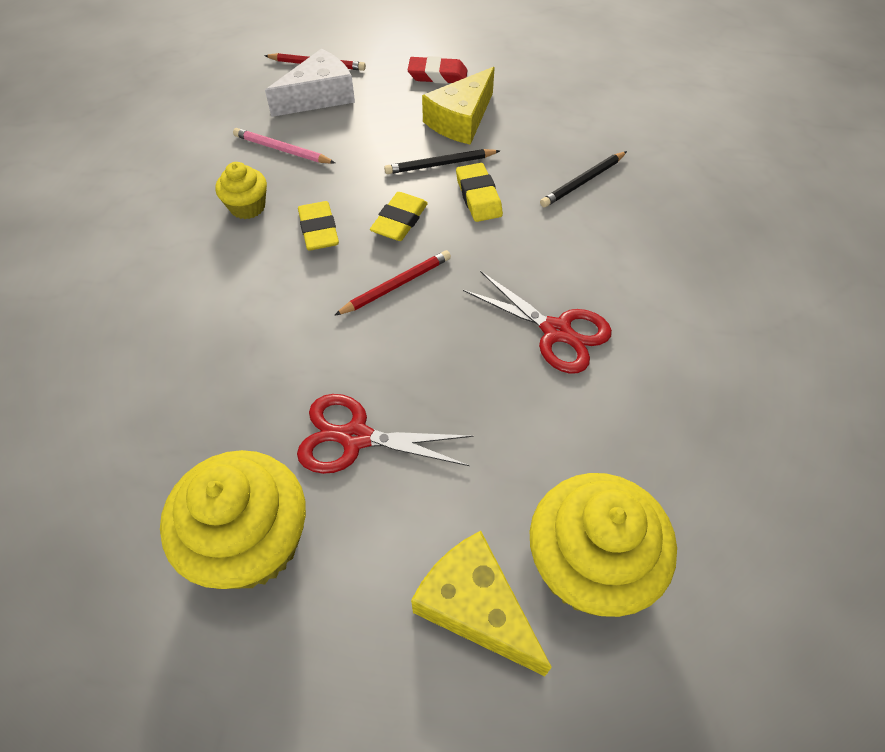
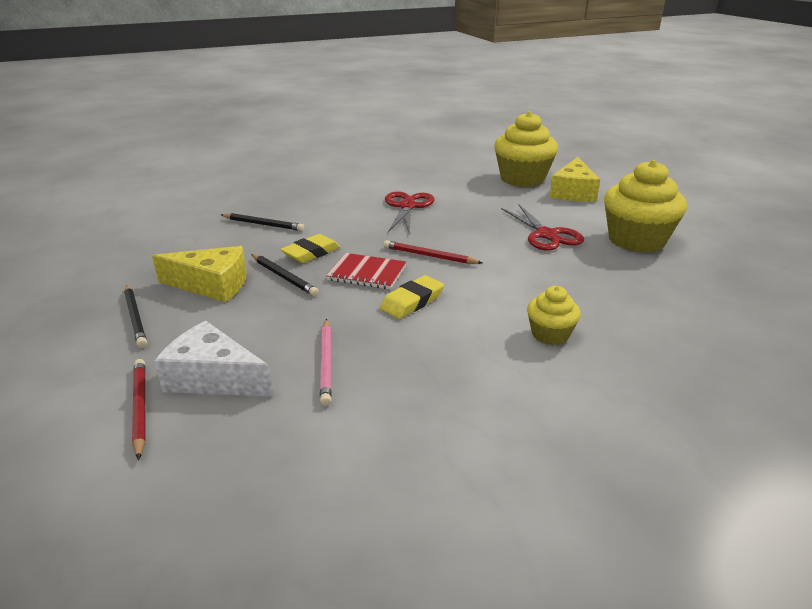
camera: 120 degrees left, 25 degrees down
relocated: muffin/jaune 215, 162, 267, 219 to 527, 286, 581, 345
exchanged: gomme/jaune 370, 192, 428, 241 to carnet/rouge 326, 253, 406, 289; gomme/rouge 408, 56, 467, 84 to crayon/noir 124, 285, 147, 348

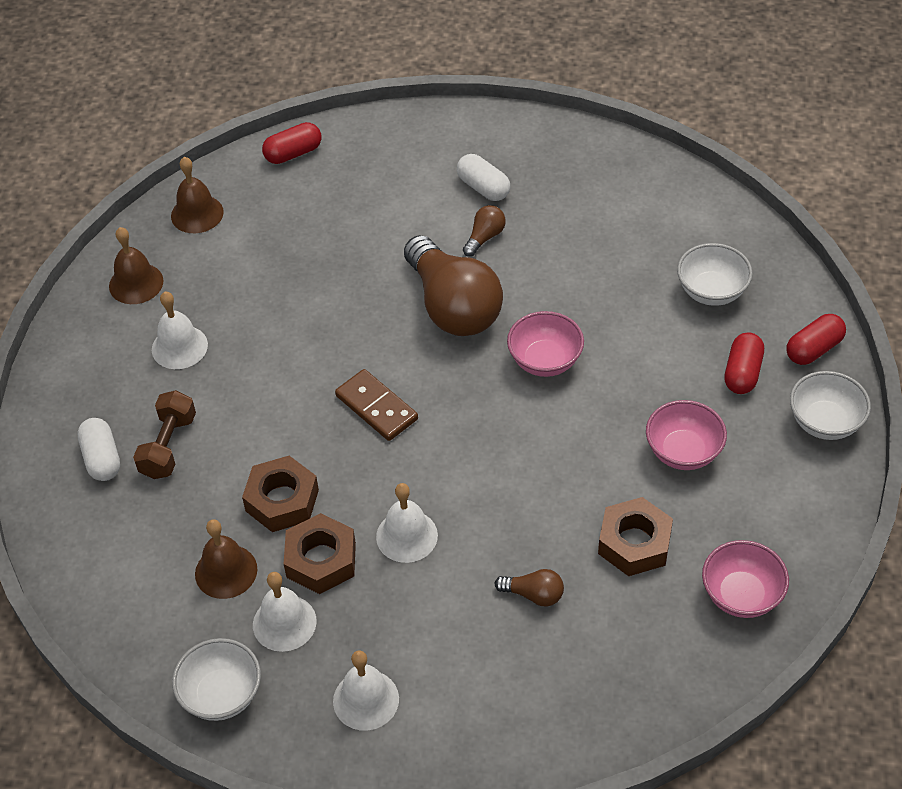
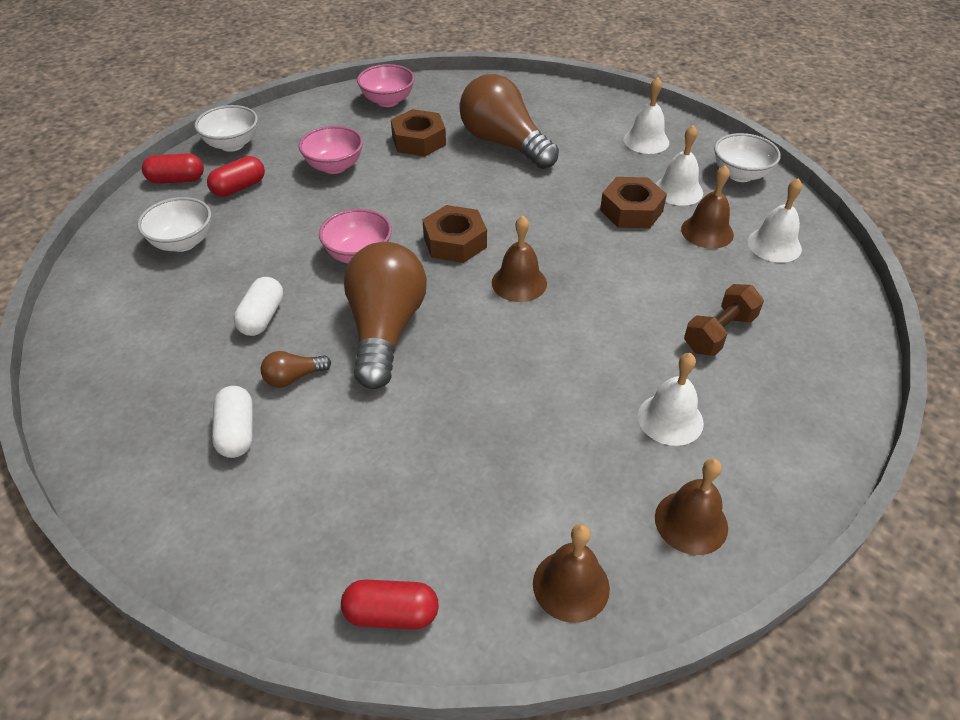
camera: 150 degrees left, 5 degrees down
relocated: gélule/blanc 77, 418, 120, 481 to 234, 277, 283, 336; écrou/marron 242, 456, 319, 532 to 422, 205, 487, 263; cloche/blanc 376, 483, 438, 563 to 748, 178, 802, 263
exchanged: domino/marron 335, 369, 418, 441 to cloche/marron 492, 215, 547, 302
size: ampoule/marron 495, 569, 564, 606 = 459, 74, 559, 169 x2.37

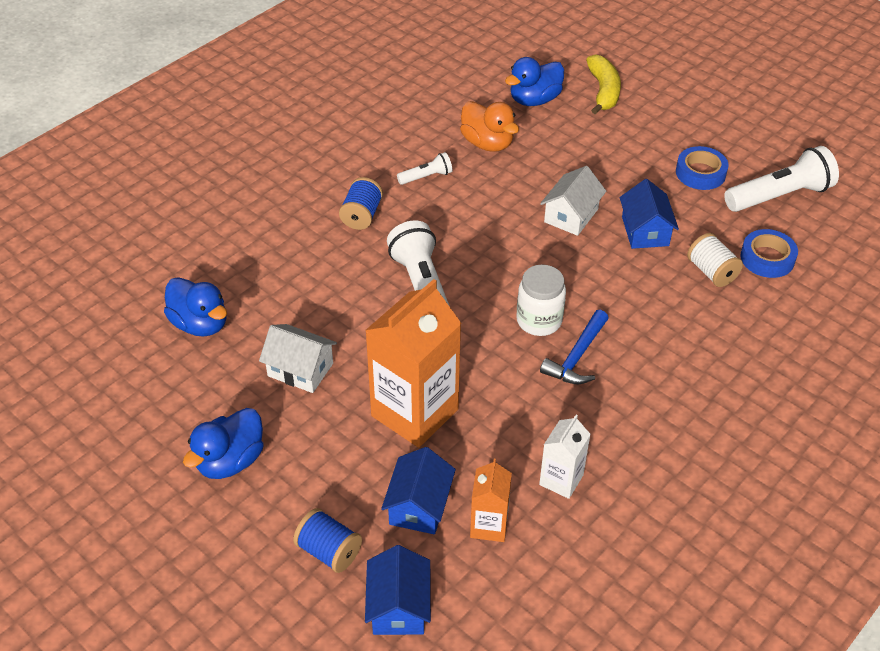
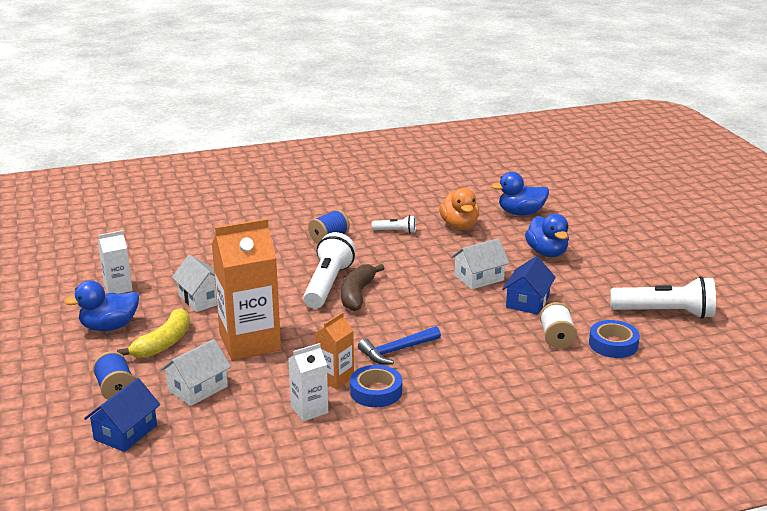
camera: 30 degrees right, 20 degrees down
missing: bocal/blanc 516, 265, 566, 336
appeared: brique de lait/blanc 98, 230, 133, 294; banane/marron 341, 264, 384, 311
relocated: canard/bleu 164, 277, 227, 337 to 525, 214, 569, 257; brique de lait/orange 470, 459, 512, 542 to 315, 312, 354, 389; banane/jaune 586, 54, 621, 115 to 117, 308, 190, 358; ruban adhésif/bleu 676, 146, 728, 190 to 350, 365, 402, 407
colour: maison/bleu 381, 447, 456, 534 to maison/blanc 160, 339, 231, 406

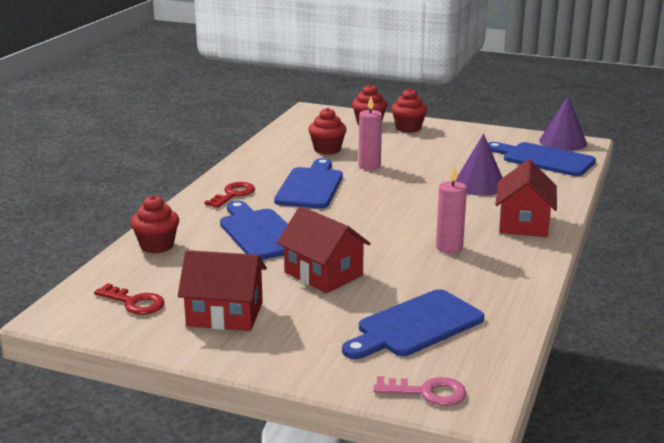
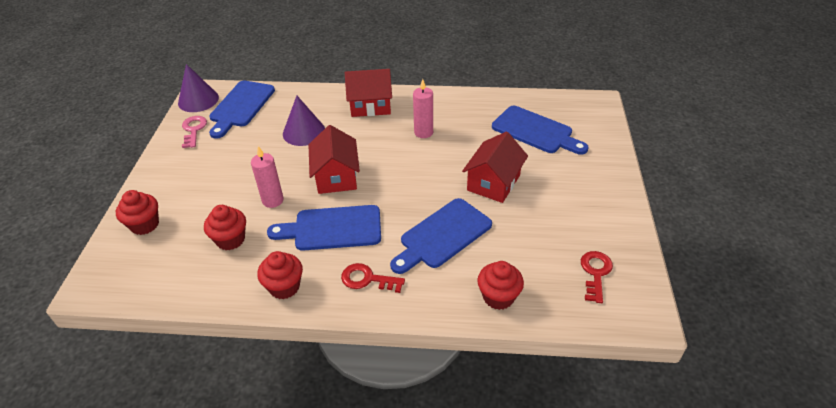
camera: 105 degrees left, 20 degrees up
relocated: maison/rouge 178, 250, 267, 331 to 309, 125, 360, 194; clé/rose 374, 376, 466, 406 to 182, 116, 207, 148; muffin/rouge 391, 88, 427, 133 to 257, 251, 303, 299

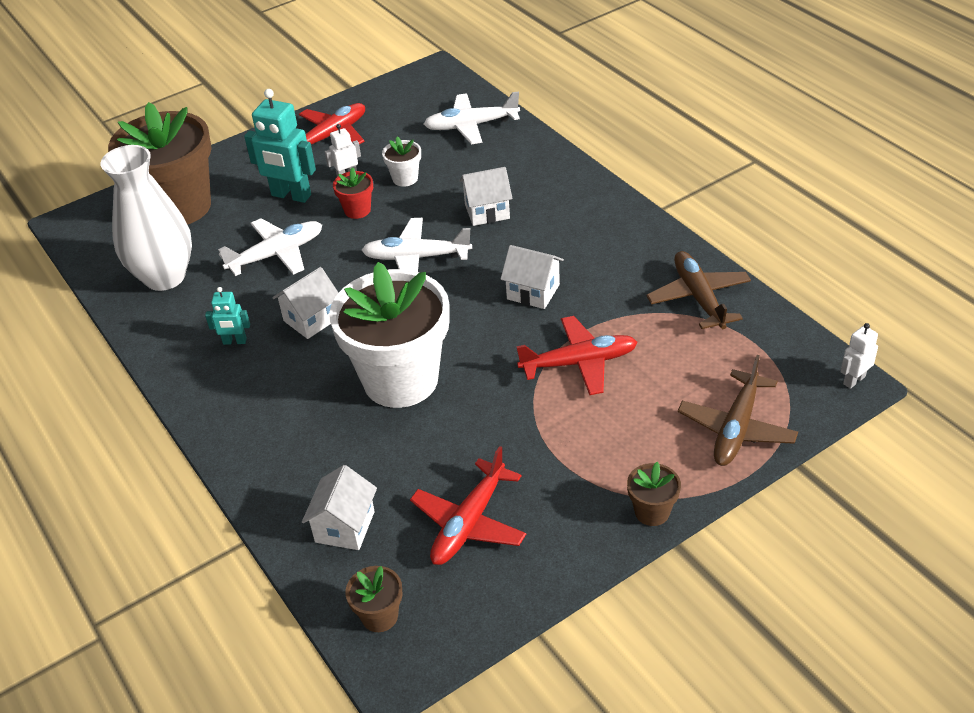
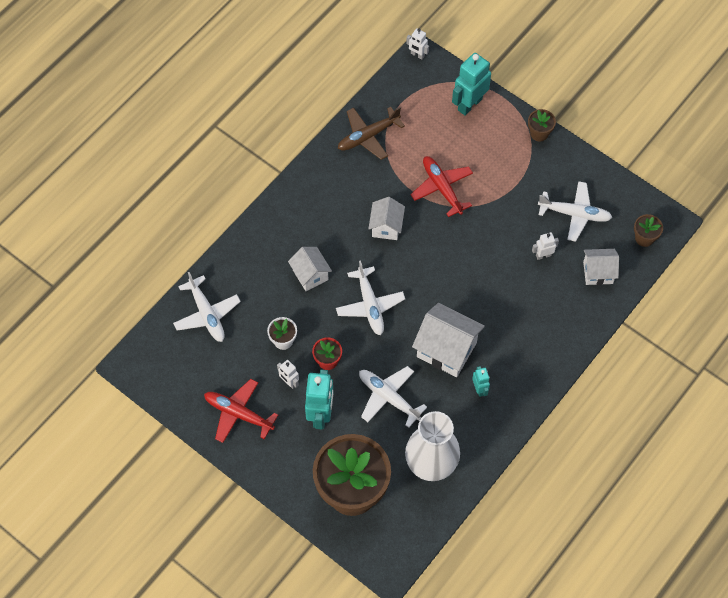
camera: 110 degrees left, 20 degrees up
missing: pot de fleurs/blanc 329, 262, 450, 408
appeared: robot/blanc 532, 232, 559, 260
exchanged: avion/marron 678, 355, 798, 466 to robot/turquoise 452, 53, 491, 116
colour: avion/rouge 410, 446, 526, 565 to avion/blanc 538, 181, 613, 242
size: maison/blanc 273, 267, 339, 339 = 412, 303, 485, 377 x1.63

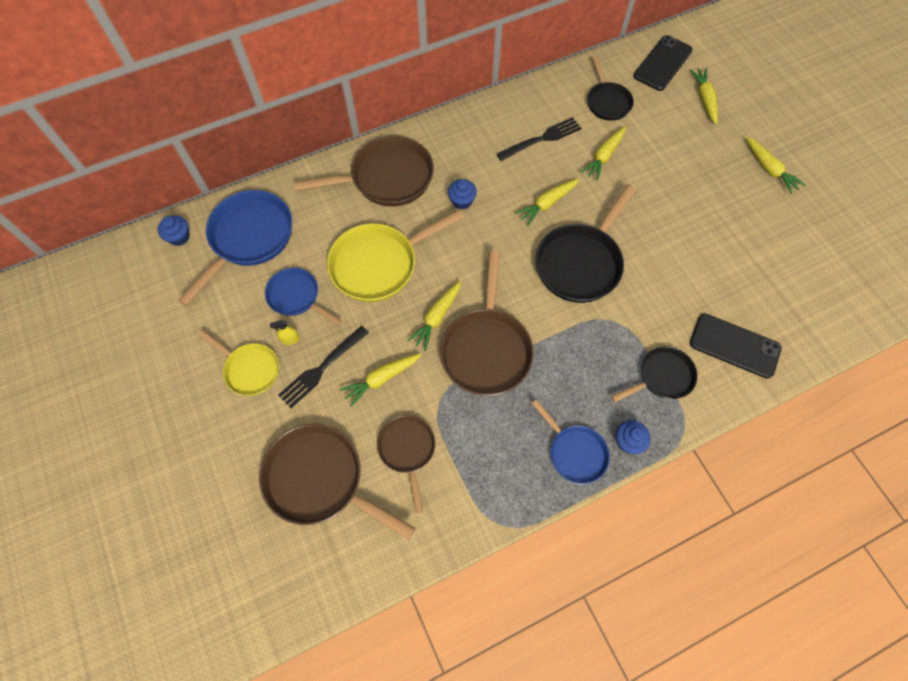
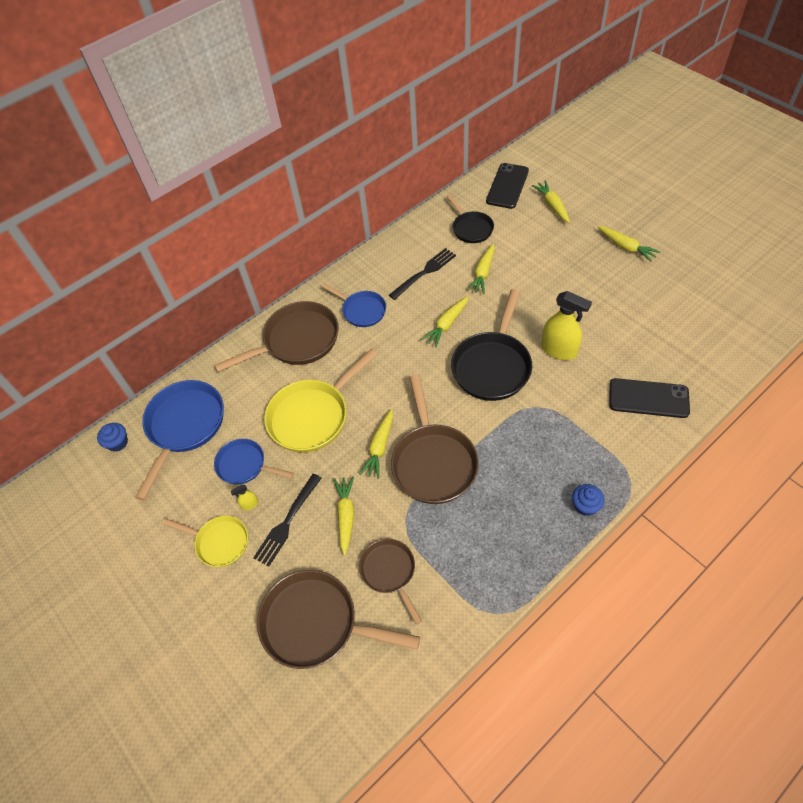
camera: 10 degrees left, 10 degrees down
missing: muffin/bleu 448, 179, 477, 210; poêle/noir 611, 346, 697, 402
appeared: vaporisateur/jaune 541, 291, 592, 360
relocated: poêle/bleu 531, 399, 610, 484 to 321, 283, 386, 327
spun: carotte/jaune 340, 353, 421, 407 = 334, 477, 354, 556 135 degrees clockwise

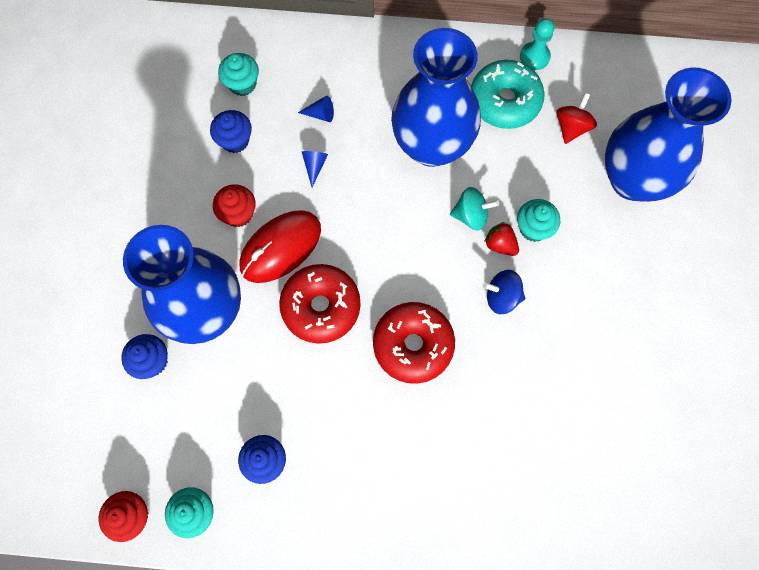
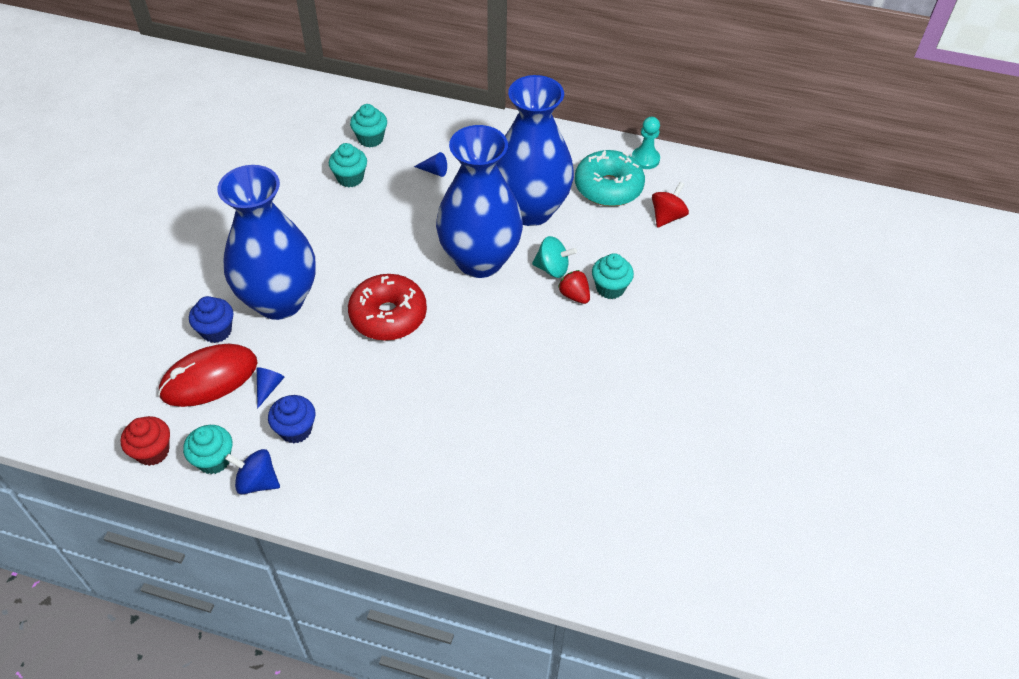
camera: 10 degrees right, 20 degrees down
missing: muffin/rouge 213, 184, 256, 227; beignet/rouge 373, 302, 455, 384
relocated: souris/rouge 239, 210, 321, 283 to 158, 344, 258, 407; cône/bleu 302, 151, 328, 187 to 257, 367, 285, 409; toupie/bleu 483, 270, 525, 314 to 225, 449, 280, 495; vase/bleu 605, 68, 732, 202 to 436, 125, 523, 278
colour: muffin/bleu 210, 110, 252, 153 to muffin/turquoise 329, 143, 367, 187

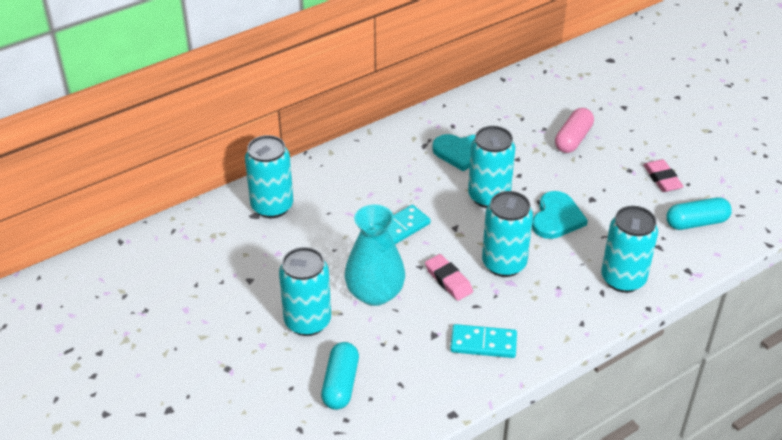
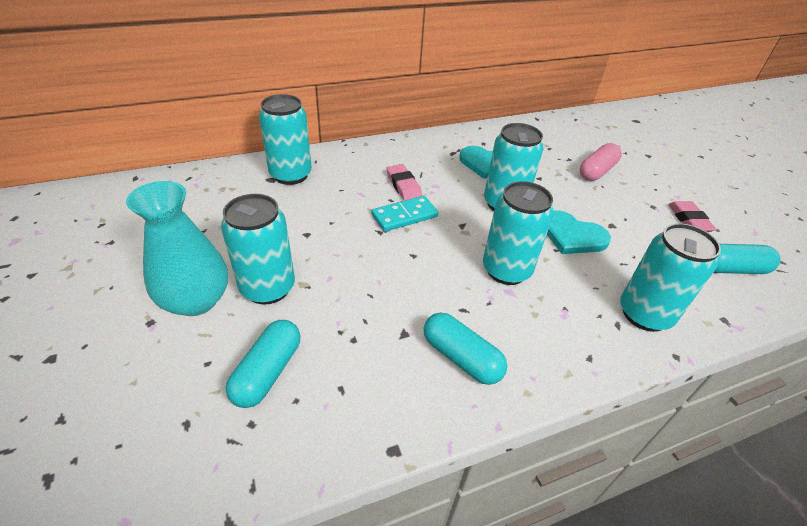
camera: 10 degrees right, 0 degrees up
relocated: vase/turquoise 345, 205, 405, 306 to 126, 181, 228, 316; gomme/rose 425, 254, 473, 301 to 387, 164, 422, 201
exchanged: domino/turquoise 450, 324, 517, 358 to gélule/turquoise 424, 312, 507, 385
spun: cœur/turquoise 532, 191, 588, 239 = 547, 211, 611, 254 90 degrees clockwise

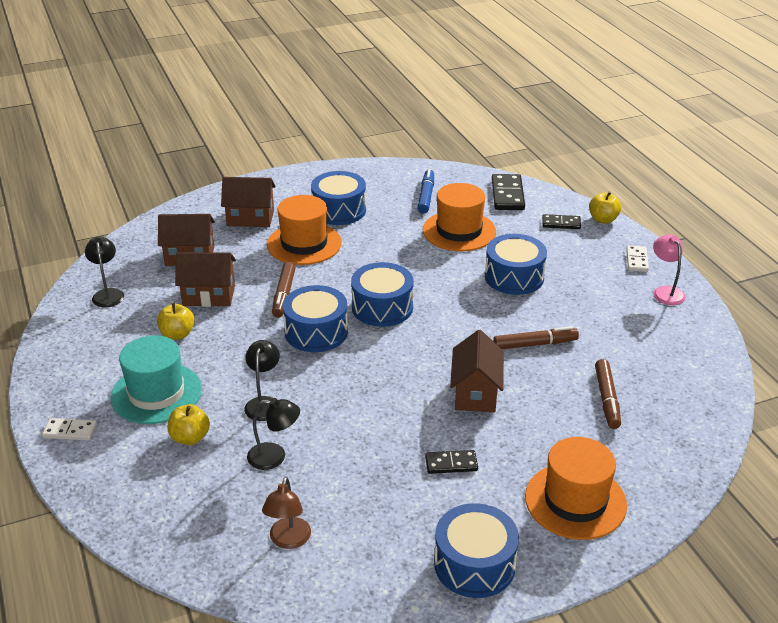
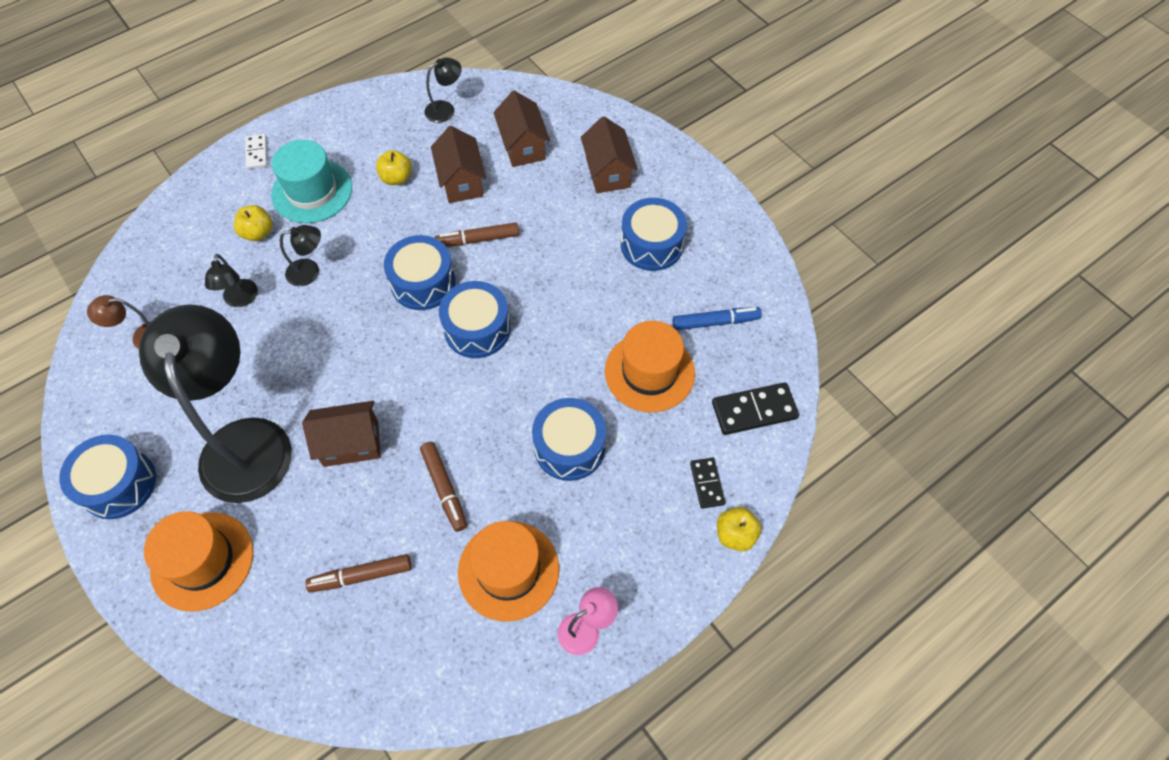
camera: 75 degrees right, 25 degrees up
missing: domino/blanc 626, 245, 649, 272
relocated: chapeau/orange 267, 195, 342, 265 to 458, 521, 559, 622
exchanged: domino/noir 425, 450, 478, 474 to lampe/noir 139, 304, 292, 503

